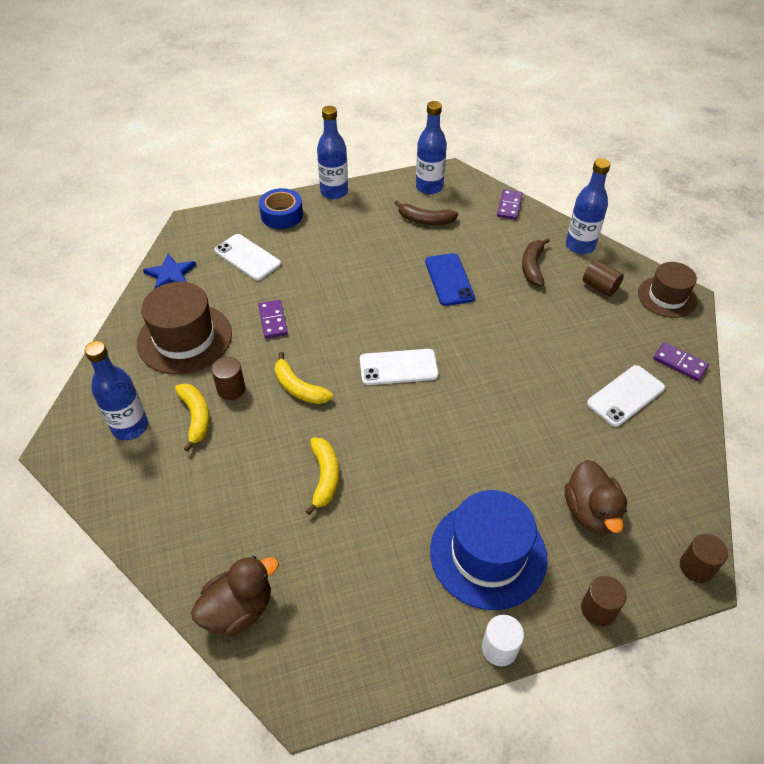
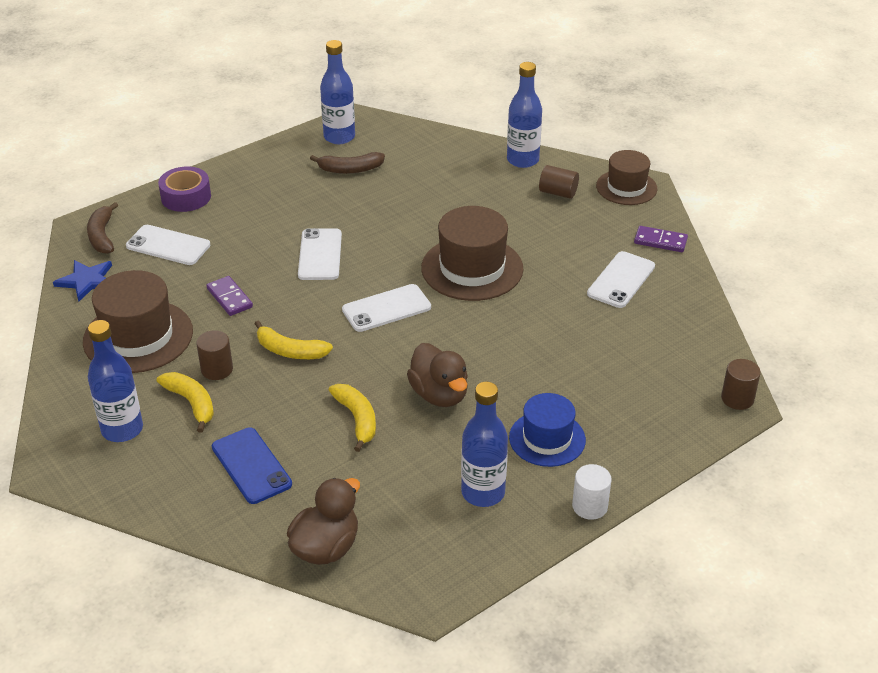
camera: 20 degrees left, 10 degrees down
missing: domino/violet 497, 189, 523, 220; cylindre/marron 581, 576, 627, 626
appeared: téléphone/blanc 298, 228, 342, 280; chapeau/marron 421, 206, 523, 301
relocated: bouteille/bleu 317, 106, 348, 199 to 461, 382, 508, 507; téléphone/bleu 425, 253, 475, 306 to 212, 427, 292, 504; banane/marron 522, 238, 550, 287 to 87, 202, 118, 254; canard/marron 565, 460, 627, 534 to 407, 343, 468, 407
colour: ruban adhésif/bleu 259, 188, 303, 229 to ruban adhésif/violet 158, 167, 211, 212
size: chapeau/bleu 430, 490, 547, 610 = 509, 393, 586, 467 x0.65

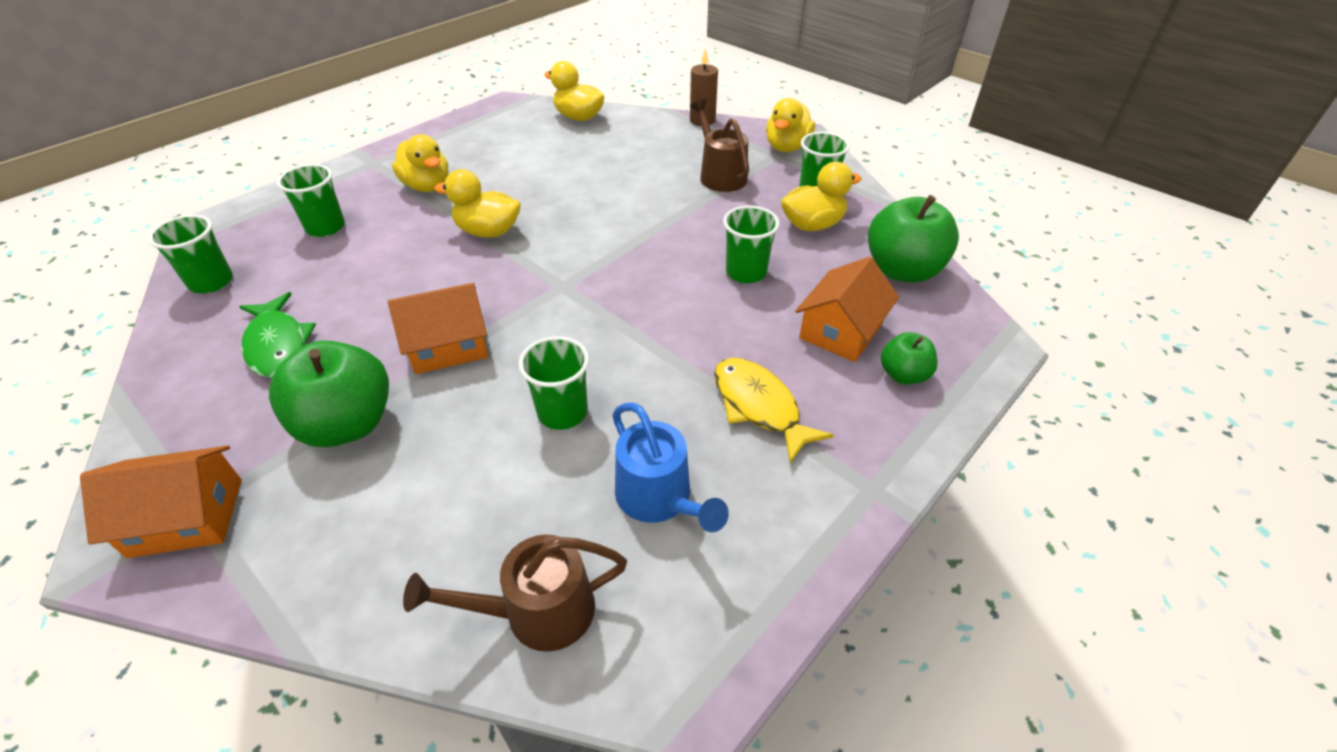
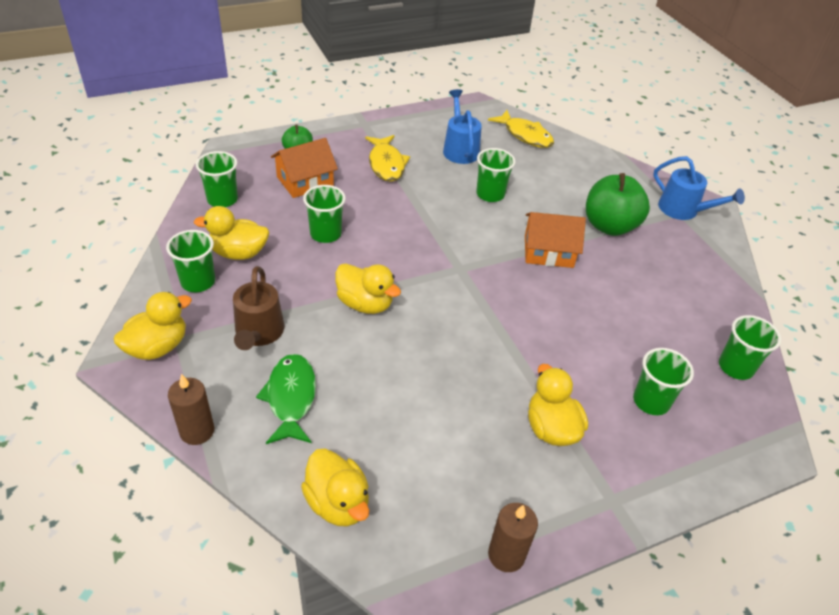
camera: 160 degrees left, 0 degrees up
appeared: bougie/marron 488, 503, 538, 572
relocated: poisson/vert 239, 292, 316, 378 to 256, 354, 316, 444; canard/jaune 434, 169, 521, 238 to 335, 263, 401, 314
exchanged: maison/orange 80, 446, 242, 558 to arrosoir/bleu 653, 156, 745, 220; arrosoir/marron 403, 534, 627, 652 to poisson/jaune 488, 110, 554, 148; pomme/vert 868, 195, 959, 283 to gobelet/vert 196, 151, 238, 207

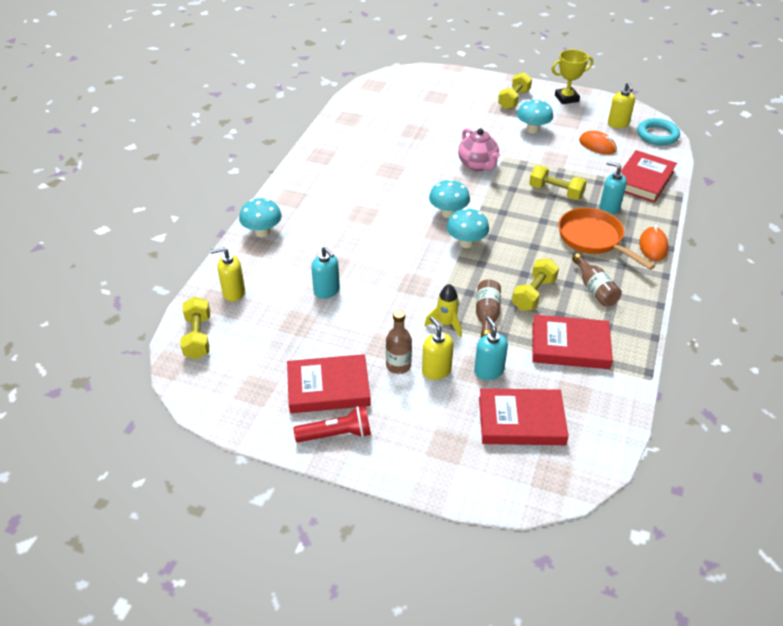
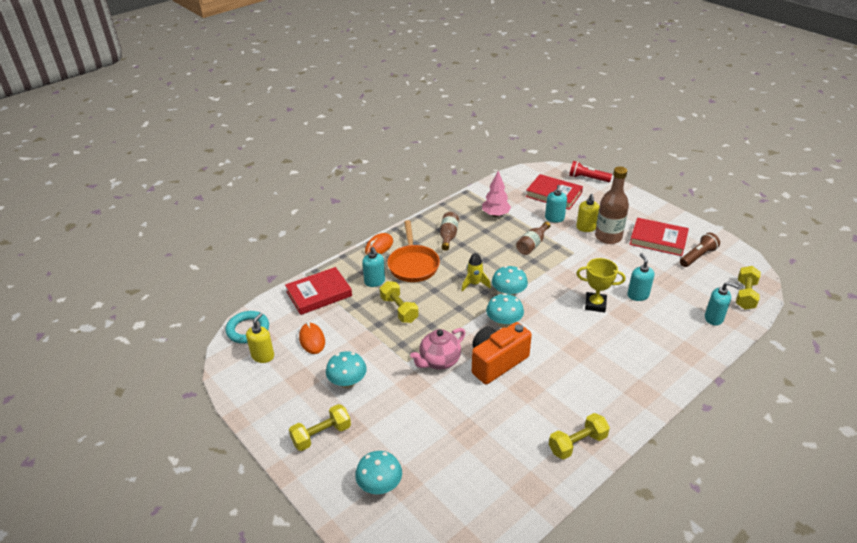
camera: 150 degrees left, 5 degrees down
appeared: appareil photo/orange 472, 322, 532, 384; lampe de poche/marron 680, 233, 720, 267
relocated: champignon/turquoise 239, 198, 282, 237 to 355, 451, 402, 494; lampe de poche/rouge 293, 406, 371, 442 to 569, 161, 612, 182; fusée/jaune 424, 284, 462, 337 to 461, 253, 491, 292; haltère/jaune 512, 258, 559, 311 to 549, 413, 610, 459; trophée/jaune 551, 49, 593, 104 to 576, 258, 625, 313
exchanged: livre/rouge 532, 315, 613, 369 to arbre/rose 482, 171, 511, 217
colour: distributeur de savon/jaune 210, 247, 245, 302 to distributeur de savon/turquoise 705, 282, 739, 326
spun: théière/rose 458, 128, 500, 171 = 410, 328, 465, 370 135 degrees counterclockwise
size: bouteille/marron 386, 310, 412, 374 = 595, 166, 629, 244 x1.63

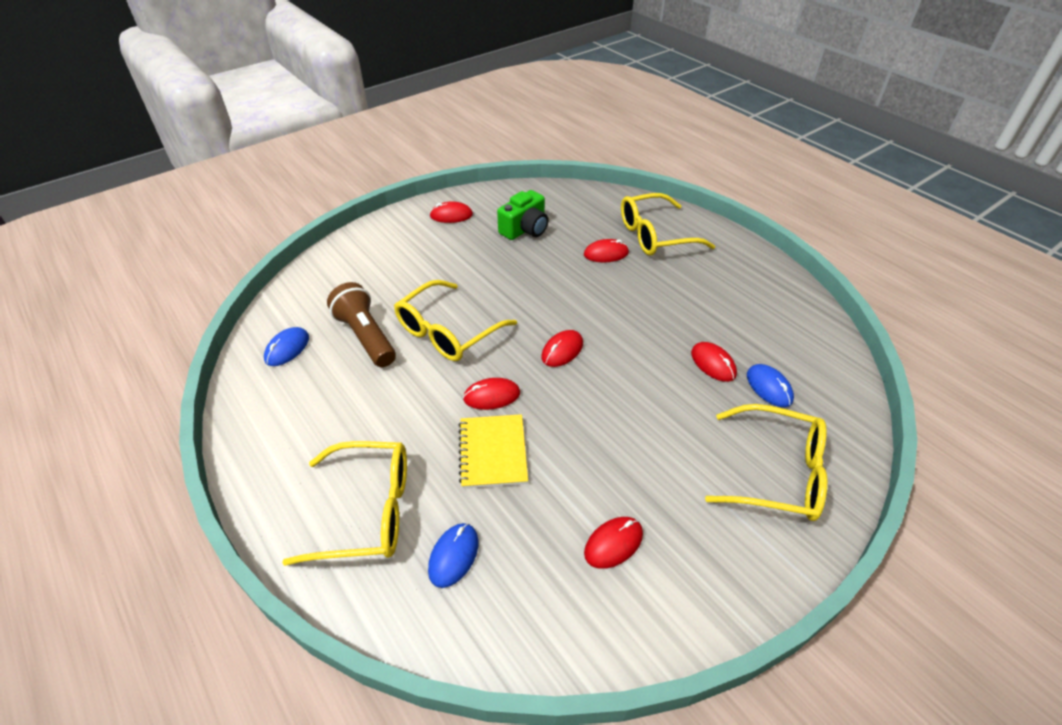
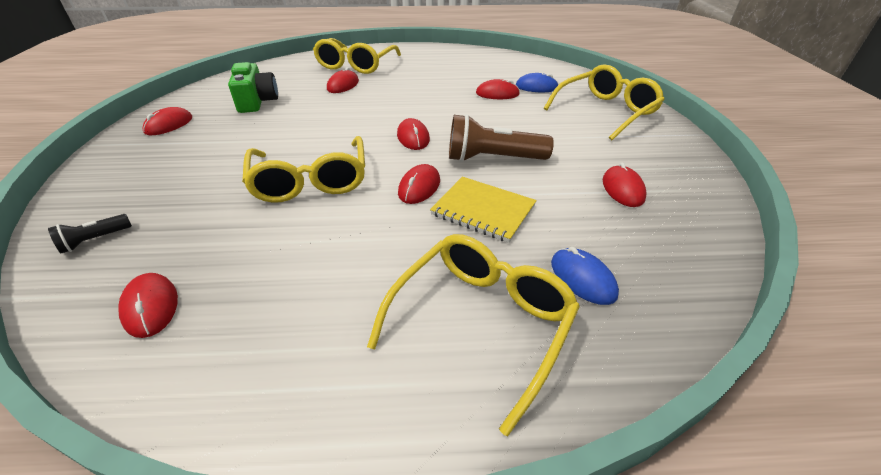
camera: 55 degrees left, 5 degrees down
appeared: lampe de poche/noir 48, 214, 132, 253
relocated: lampe de poche/marron 327, 282, 396, 367 to 449, 114, 554, 162
colour: souris/bleu 264, 327, 309, 366 to souris/rouge 118, 273, 178, 338

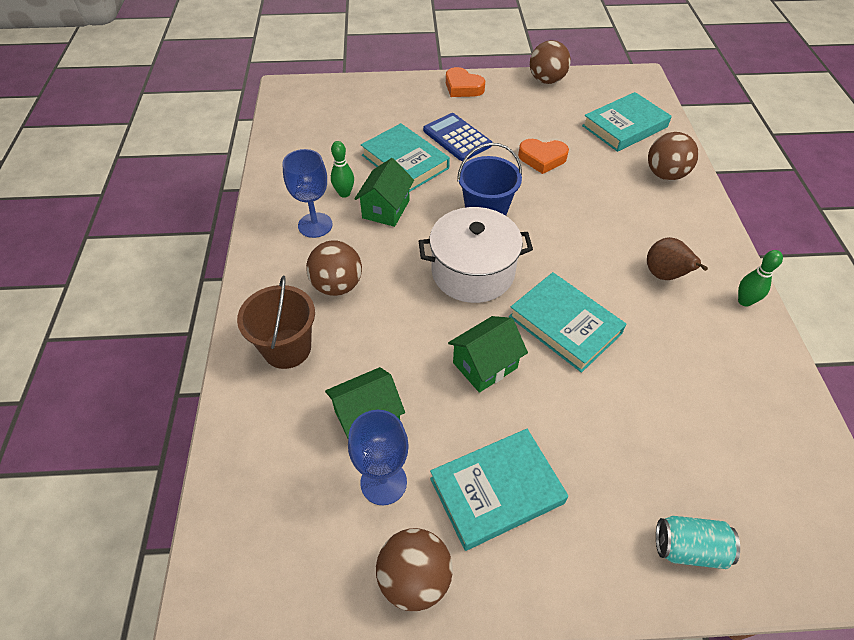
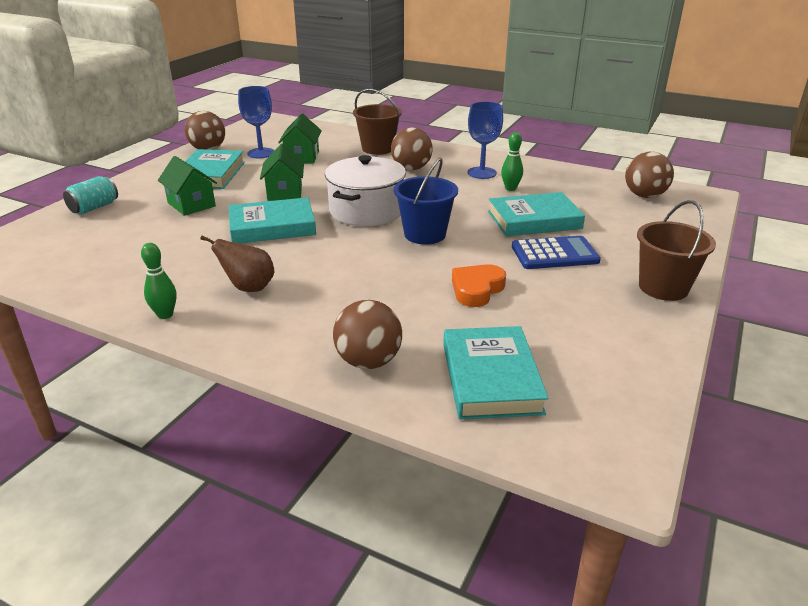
camera: 120 degrees right, 20 degrees down
relocated: maison/vert 354, 158, 414, 227 to 158, 156, 217, 216; balle/marron 530, 40, 571, 84 to 625, 152, 674, 198
exchanged: cœur/orange 446, 67, 485, 97 to seau/marron 637, 200, 716, 301

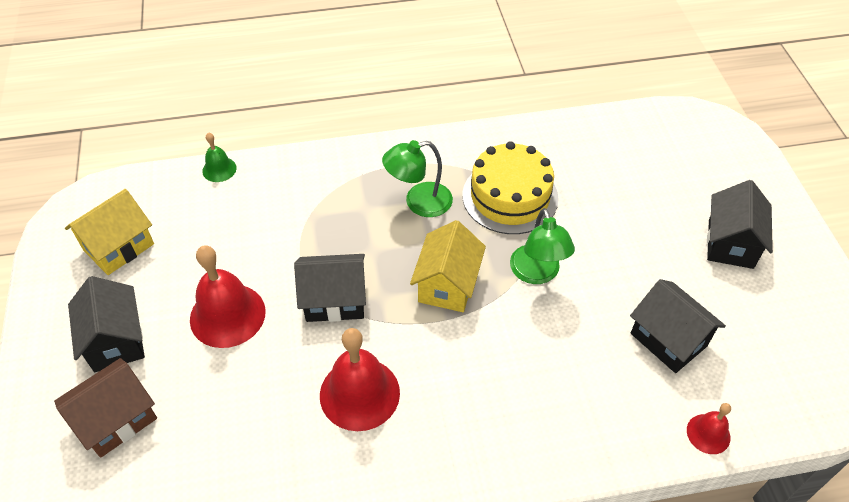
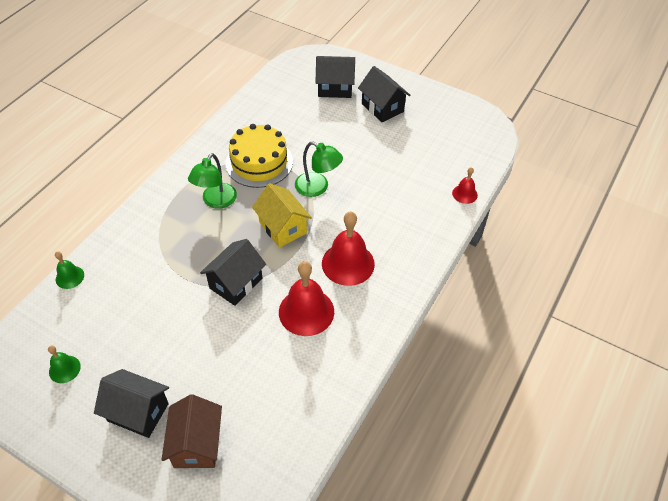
camera: 50 degrees left, 0 degrees up
relocated: cloche/rouge 190, 245, 266, 348 to 322, 212, 375, 286; maison/noir 630, 279, 726, 373 to 316, 56, 355, 98
exchanged: maison/jaune 65, 189, 154, 275 to cloche/vert 48, 345, 81, 383

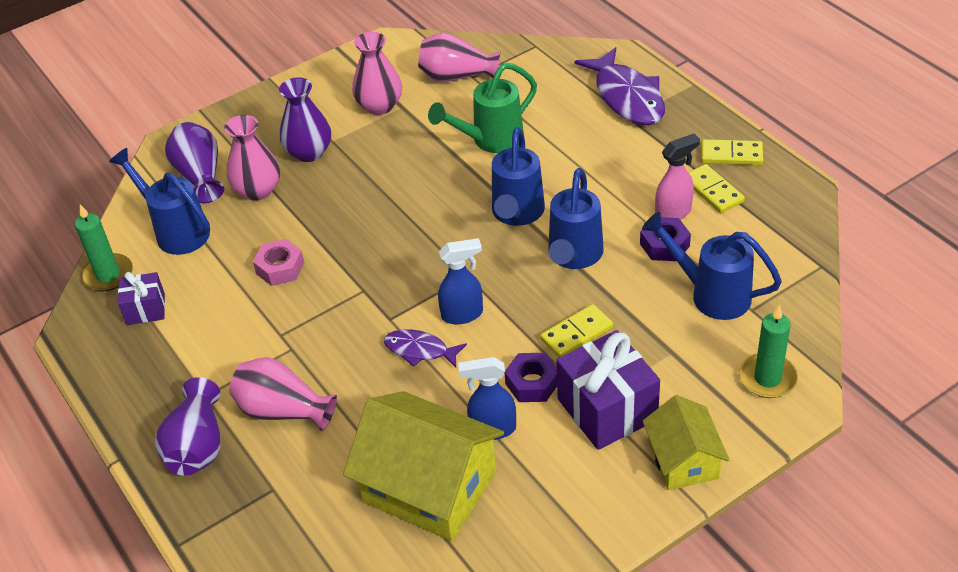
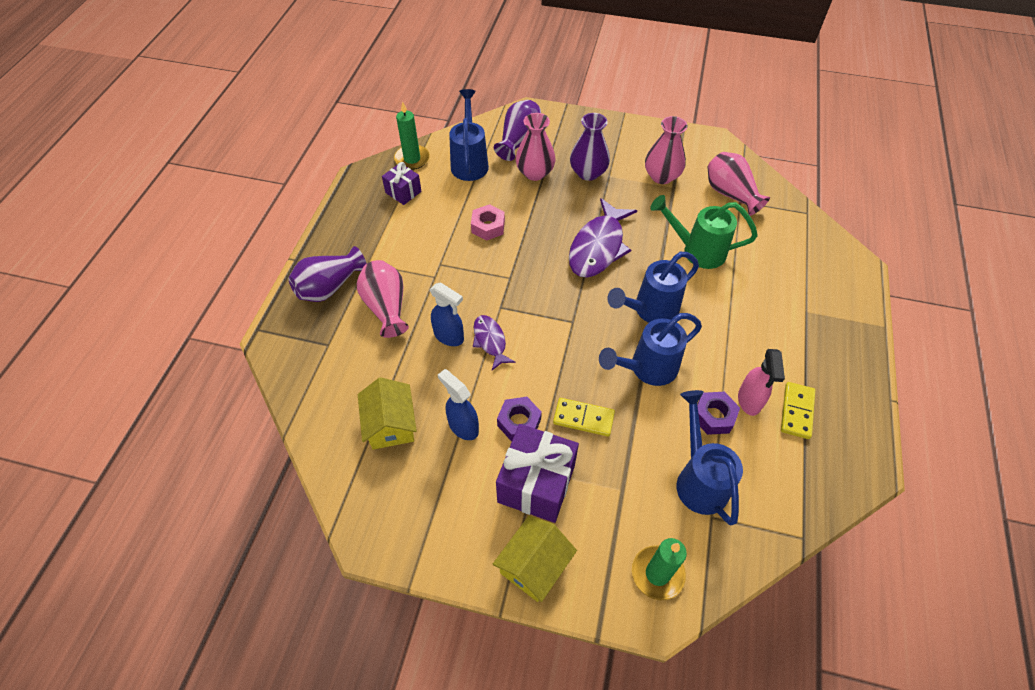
camera: 45 degrees right, 10 degrees up
missing: domino/jaune 701, 139, 763, 165
relocated: vaporisateur/bleu 438, 238, 483, 325 to 430, 282, 464, 346; poisson/violet 575, 47, 665, 125 to 569, 198, 637, 278
spun: vaporisateur/rose 655, 134, 700, 220 = 738, 349, 785, 416 75 degrees clockwise
size: maison/jaune 343, 391, 504, 541 = 358, 377, 417, 450 x0.59

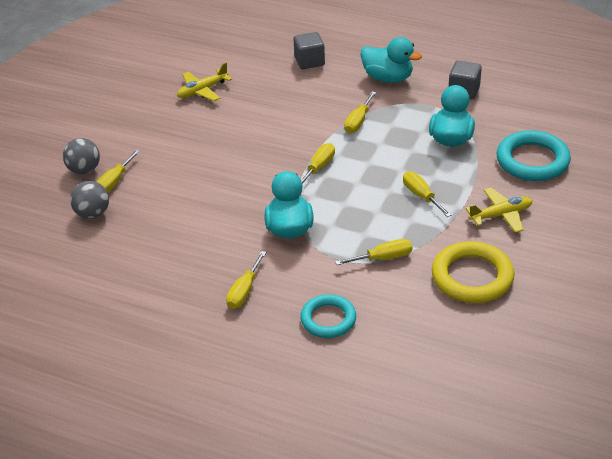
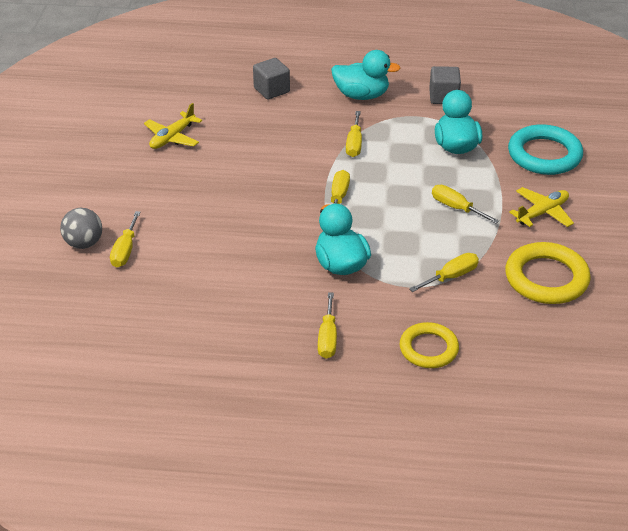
camera: 20 degrees left, 0 degrees up
missing: balle/gris 70, 181, 109, 219
colour: anneau/turquoise 300, 294, 356, 338 to anneau/jaune 400, 322, 459, 368

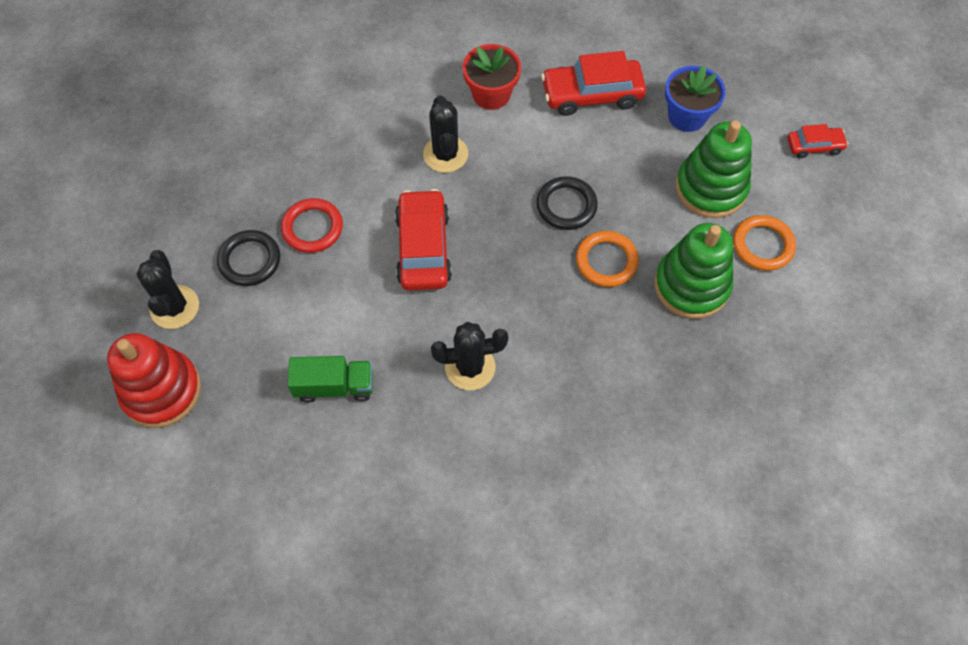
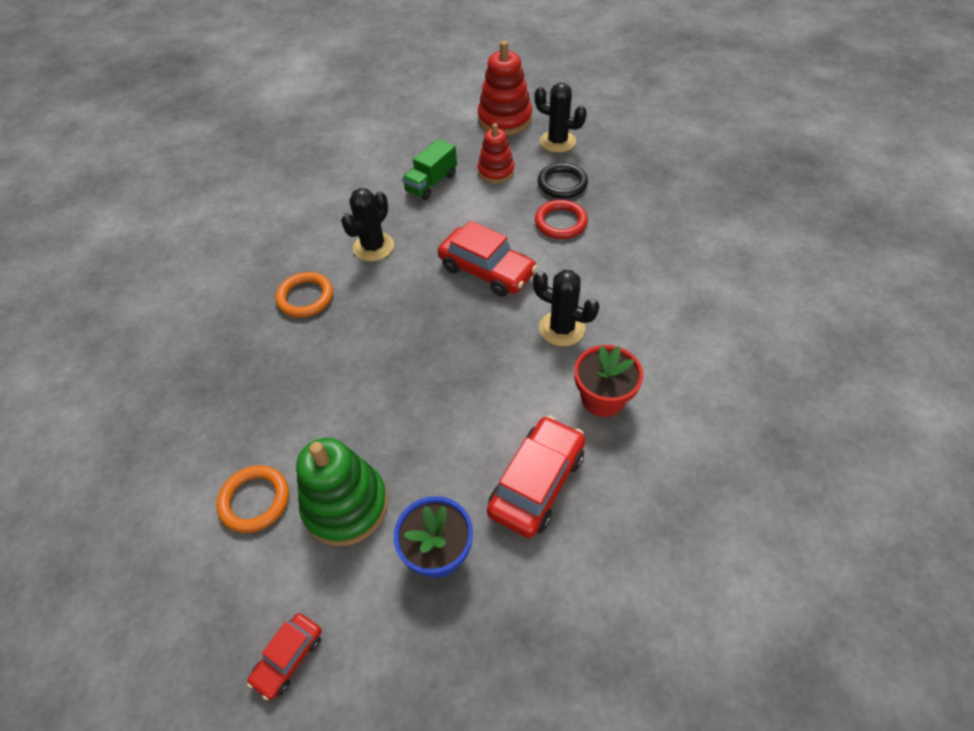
camera: 130 degrees right, 10 degrees down
missing: anneau/noir 537, 176, 598, 230; jouet à empiler/vert 654, 223, 733, 319
appeared: jouet à empiler/rouge 477, 123, 514, 183
relocated: anneau/orange 576, 231, 639, 287 to 276, 272, 333, 317

